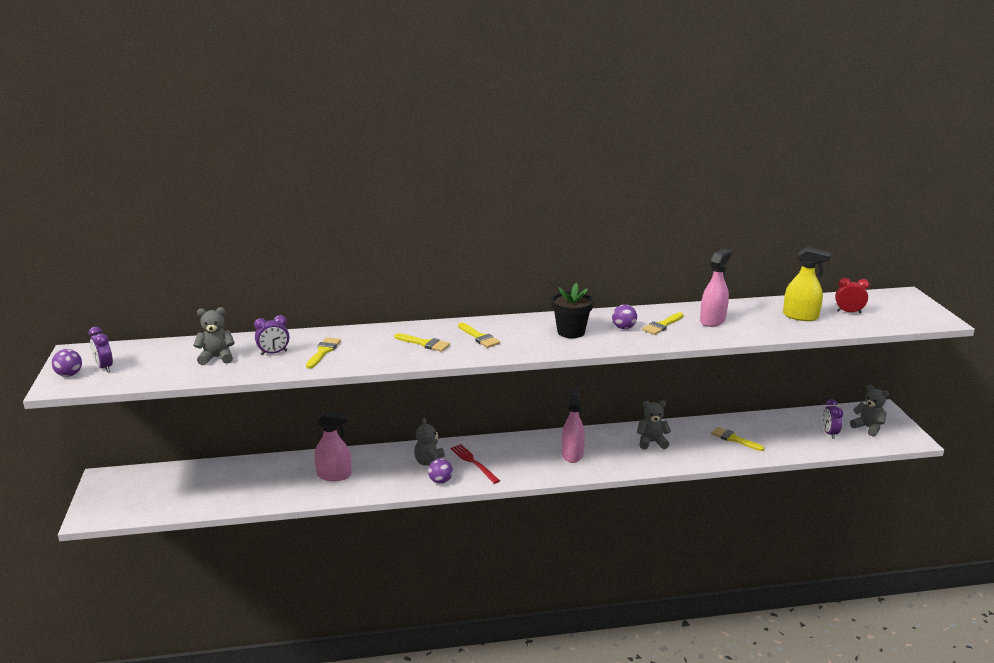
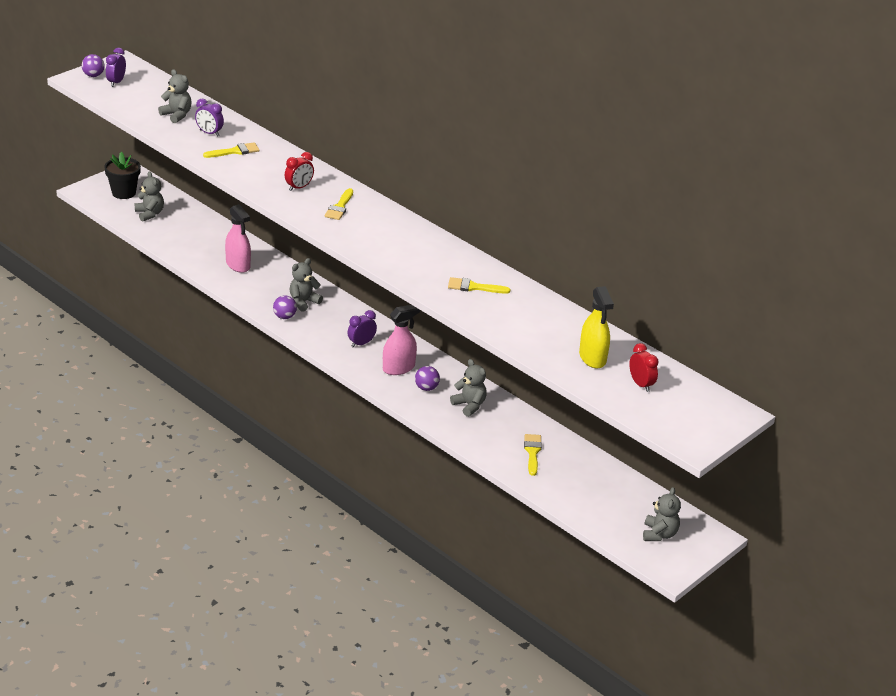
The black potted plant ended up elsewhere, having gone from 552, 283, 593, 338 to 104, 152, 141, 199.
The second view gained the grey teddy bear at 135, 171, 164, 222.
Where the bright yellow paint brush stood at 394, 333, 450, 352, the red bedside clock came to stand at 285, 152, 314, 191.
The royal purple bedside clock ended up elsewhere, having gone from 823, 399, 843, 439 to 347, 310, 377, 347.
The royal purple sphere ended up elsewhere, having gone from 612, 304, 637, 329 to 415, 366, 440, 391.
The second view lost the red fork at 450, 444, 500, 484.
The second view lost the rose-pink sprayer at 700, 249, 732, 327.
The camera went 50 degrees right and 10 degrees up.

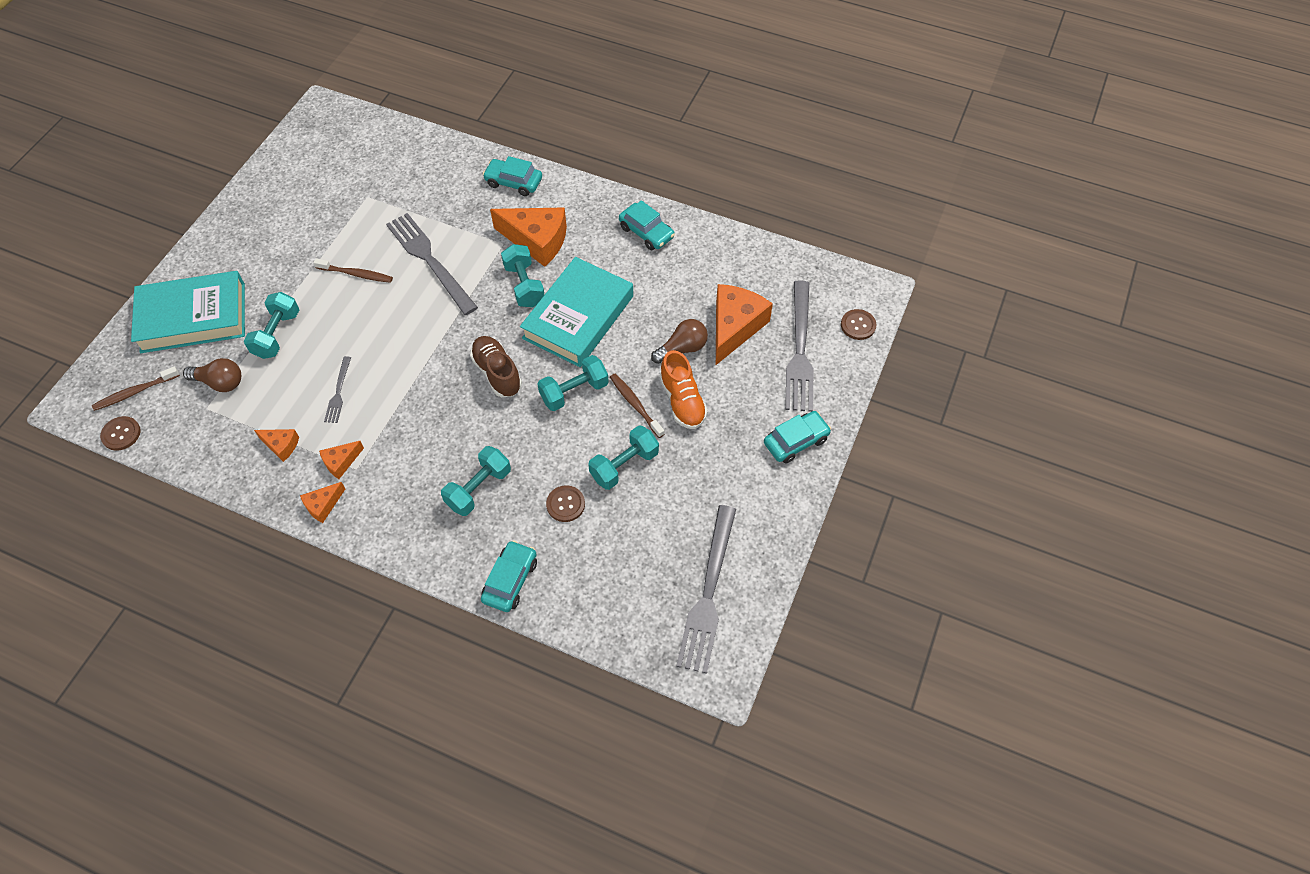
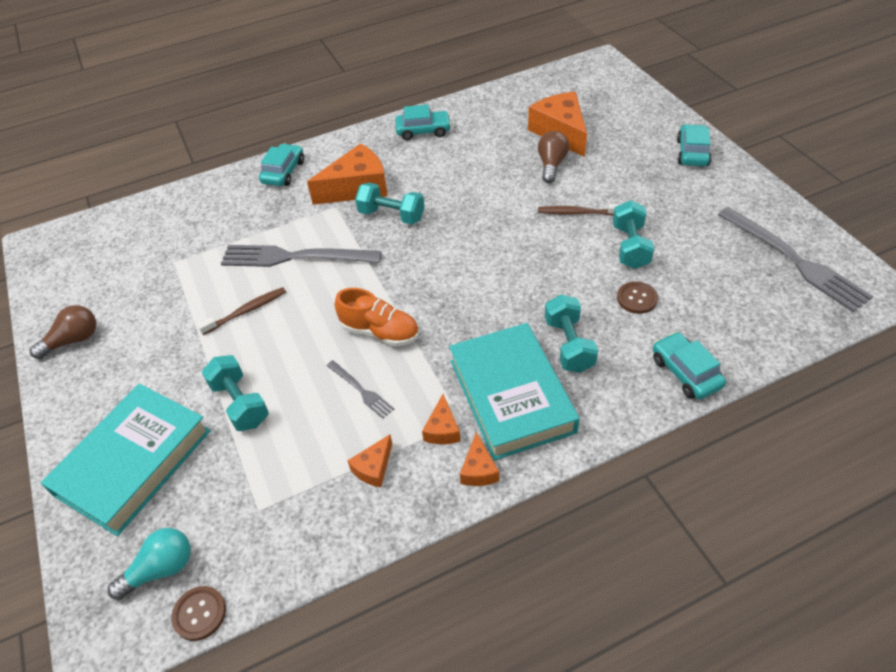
The brown light bulb ended up elsewhere, having gone from 183, 358, 241, 392 to 30, 305, 96, 359.
Where the brown toothbrush stood at 92, 366, 180, 411, the teal light bulb came to stand at 108, 528, 191, 600.
The teal toy car at 483, 156, 542, 196 ended up facing another way, 135 degrees clockwise from before.
The orange sneaker ended up elsewhere, having gone from 660, 350, 708, 429 to 335, 288, 419, 347.
The orange cheese at 254, 429, 299, 462 ended up facing another way, 150 degrees clockwise from before.
The teal hardback ended up elsewhere, having gone from 520, 257, 633, 367 to 449, 323, 580, 460.
The second view lost the brown sneaker at 470, 336, 522, 397.
The second view lost the teal free weight at 537, 355, 609, 411.
The second view lost the grey fork at 785, 280, 814, 412.
The second view lost the brown button at 841, 309, 876, 340.
The camera went 45 degrees left and 10 degrees down.

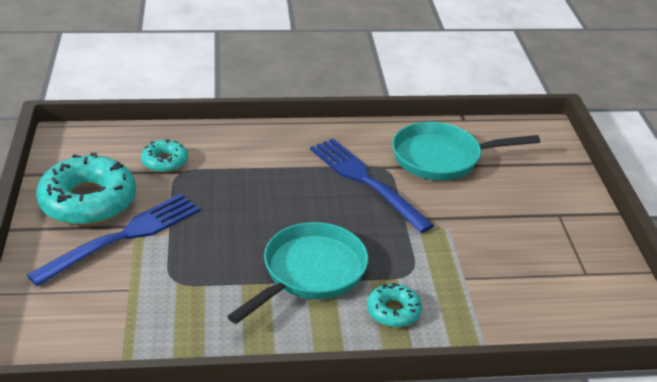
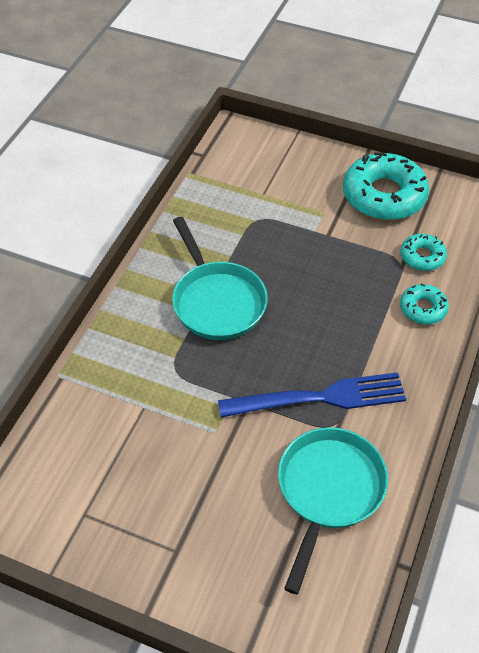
The teal glazed donut ended up elsewhere, having gone from 367, 283, 422, 327 to 400, 284, 449, 324.
The second view lost the royal blue fork at 27, 194, 200, 286.
The camera went 120 degrees right and 15 degrees up.

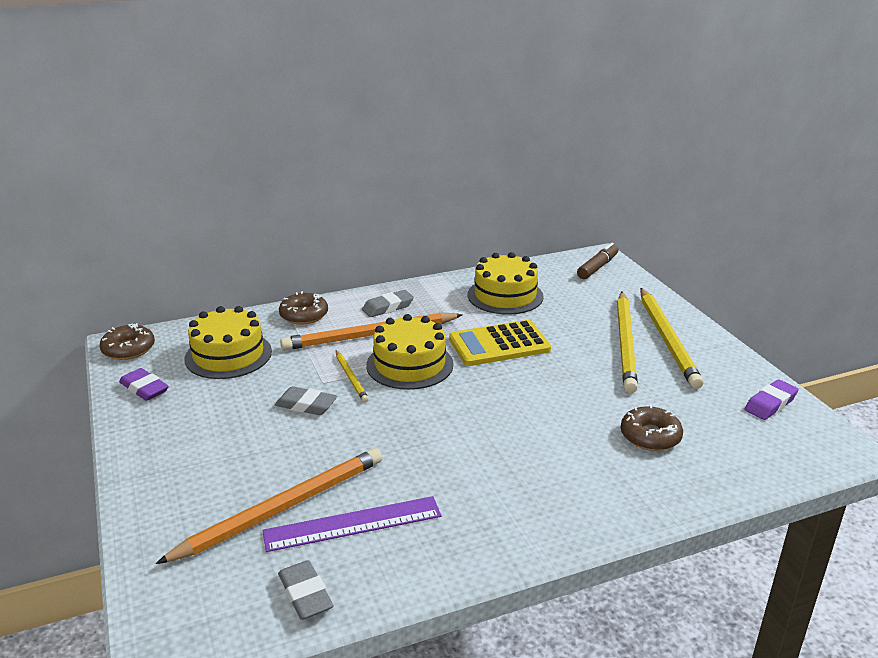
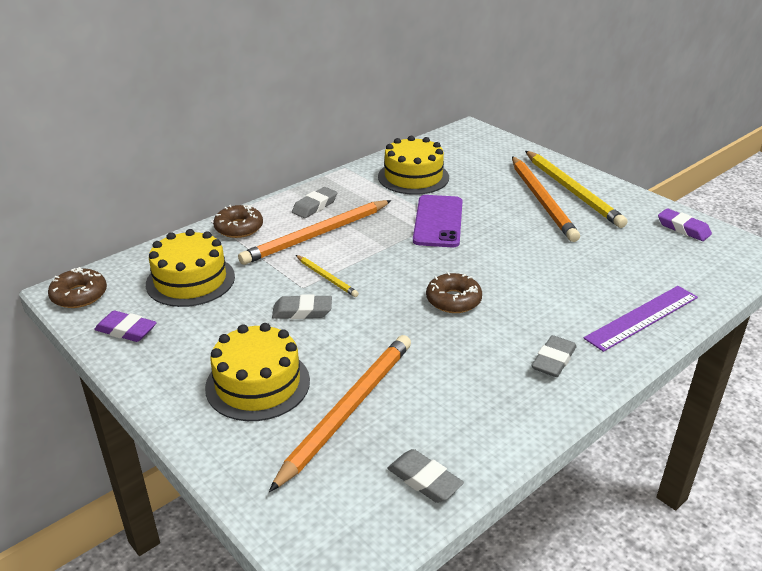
The bright yellow cake ended up elsewhere, having gone from 366, 314, 453, 390 to 205, 323, 310, 421.
Where the bright yellow adding machine stood at 449, 320, 551, 366, the royal purple smartphone came to stand at 413, 195, 463, 247.
The brown glazed donut ended up elsewhere, having gone from 621, 405, 683, 451 to 426, 272, 482, 313.
What was the bright yellow wooden pencil at 617, 292, 638, 393 turned into the orange wooden pencil at 512, 156, 580, 242.
The second view gained the grey pencil eraser at 532, 335, 577, 377.
The royal purple ruler ended up elsewhere, having gone from 262, 496, 441, 552 to 584, 286, 698, 352.
The royal purple pencil eraser at 745, 379, 799, 420 ended up facing another way, 75 degrees counterclockwise from before.
The second view lost the brown marker pen at 577, 243, 619, 279.
The camera went 20 degrees left and 5 degrees up.

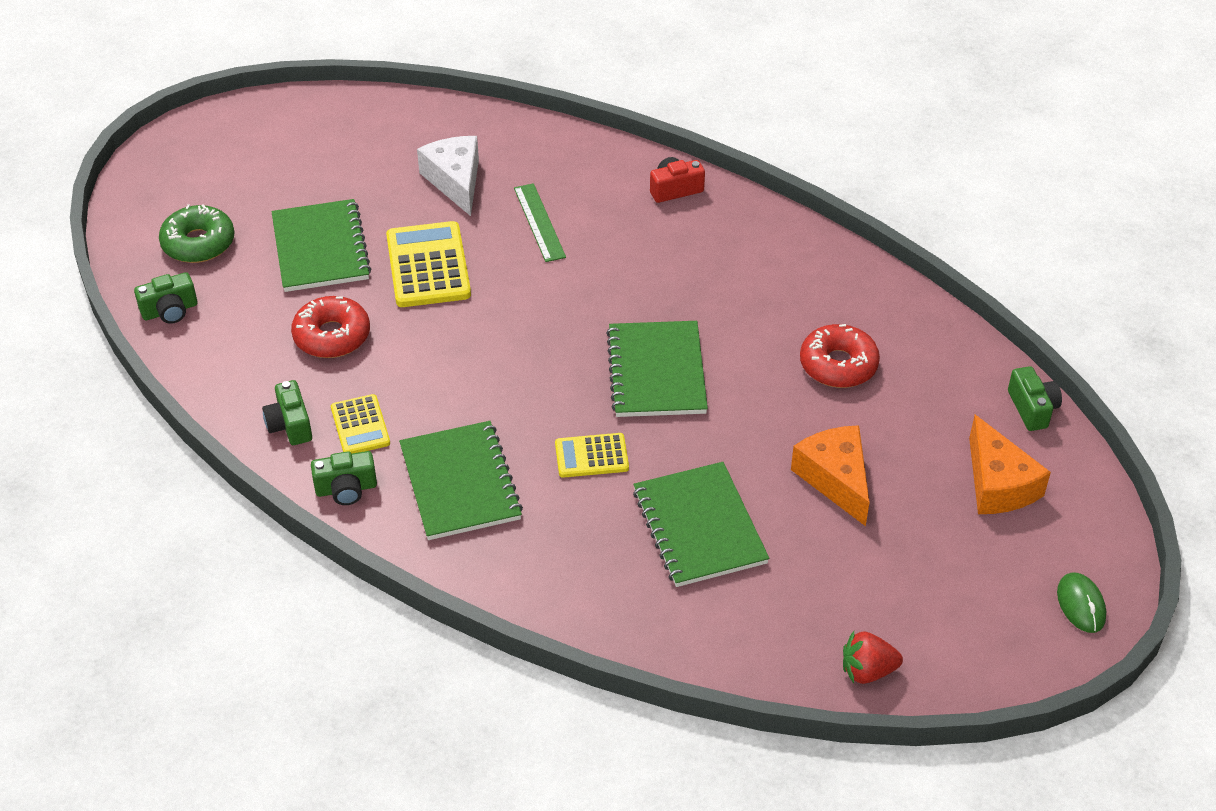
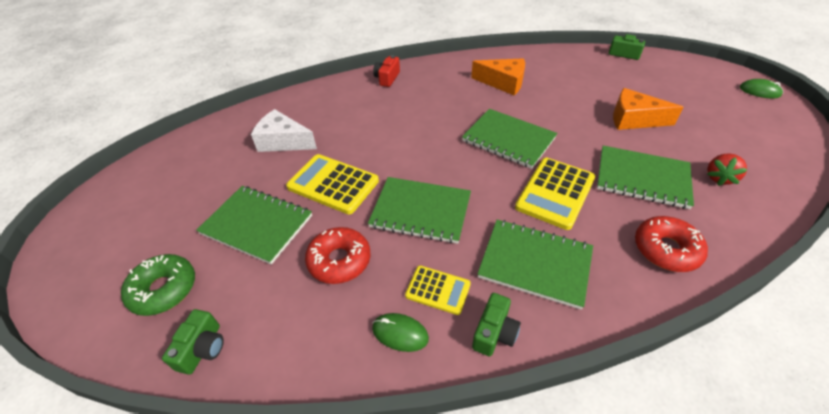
The second view gained the green exercise book at 368, 177, 471, 244.
Where the green photo camera stood at 262, 380, 312, 445, the green PC mouse came to stand at 372, 313, 429, 352.
The orange cheese ended up elsewhere, having gone from 969, 415, 1051, 514 to 471, 58, 525, 96.
The size of the bright yellow adding machine at 555, 433, 629, 478 changed by a factor of 1.70.
The red glazed donut ended up elsewhere, having gone from 800, 324, 880, 388 to 635, 216, 708, 272.
The red strawberry ended up elsewhere, having gone from 843, 631, 903, 684 to 707, 153, 748, 186.
The second view lost the green ruler at 514, 183, 566, 262.
The camera went 50 degrees left and 0 degrees up.

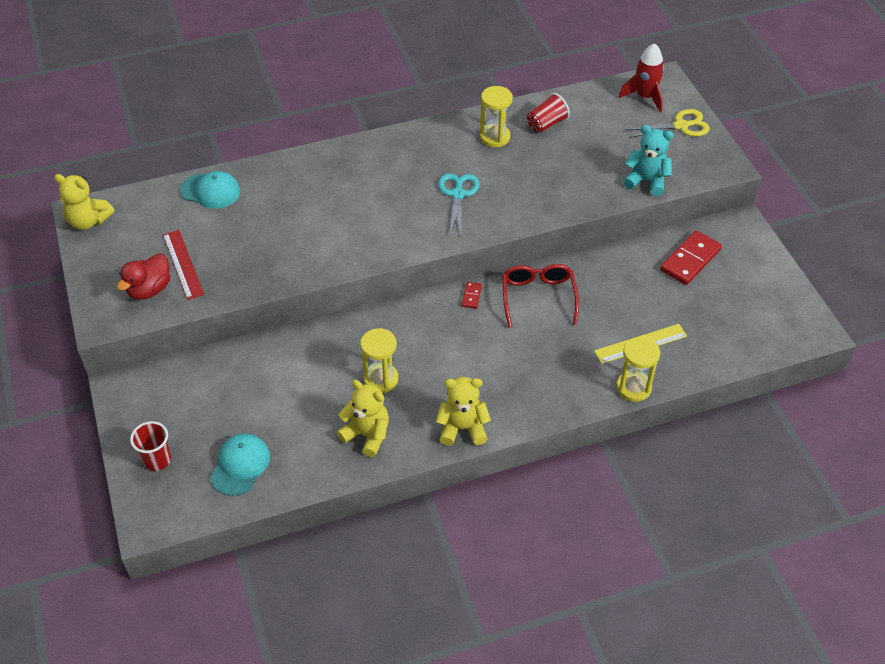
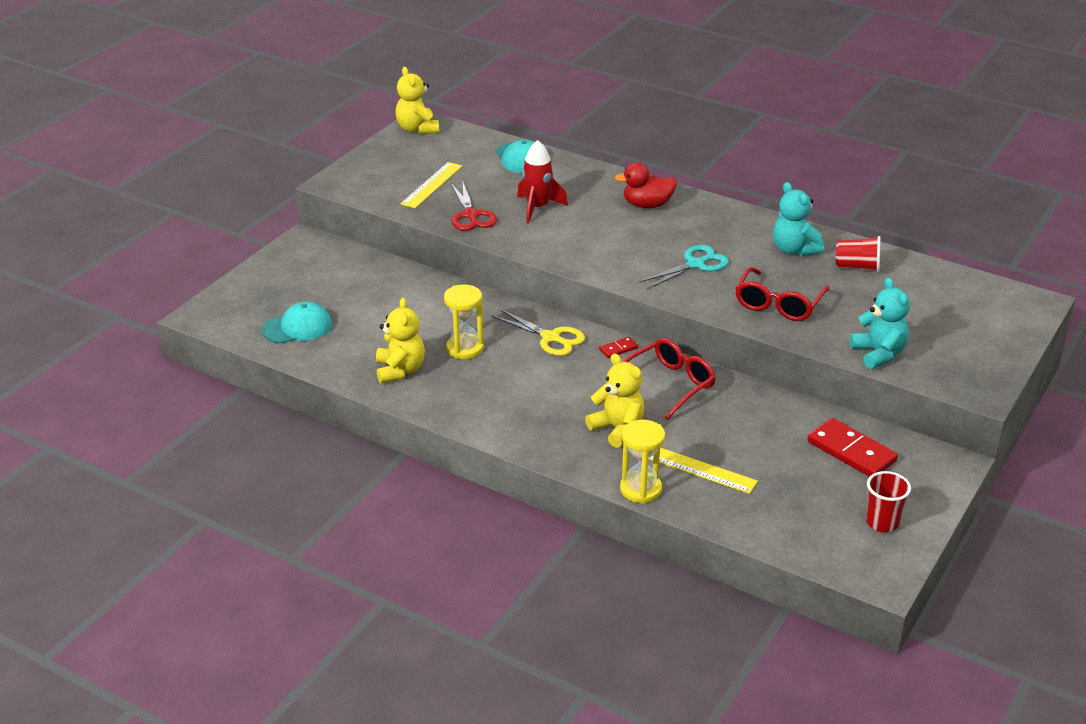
What was the red ruler at 163, 230, 204, 300 turned into the bright yellow ruler at 400, 162, 462, 208.
The second view gained the red shears at 451, 180, 497, 231.
The bright yellow shears ended up elsewhere, having gone from 626, 109, 710, 138 to 492, 309, 585, 356.
The red spaceship ended up elsewhere, having gone from 619, 43, 664, 113 to 517, 140, 568, 223.
The bright yellow teddy bear ended up elsewhere, having gone from 436, 377, 491, 446 to 585, 353, 644, 448.
The red duck ended up elsewhere, having gone from 117, 253, 170, 300 to 615, 162, 677, 208.
The second view gained the red glasses at 735, 267, 829, 321.
Where the bright yellow sand timer stood at 480, 86, 513, 147, the teal teddy bear came to stand at 773, 182, 824, 256.
The red domino at 660, 230, 722, 285 ended up facing another way, 45 degrees clockwise from before.
The red tumbler ended up elsewhere, having gone from 130, 421, 171, 471 to 866, 471, 911, 532.
The camera went 50 degrees right and 15 degrees down.

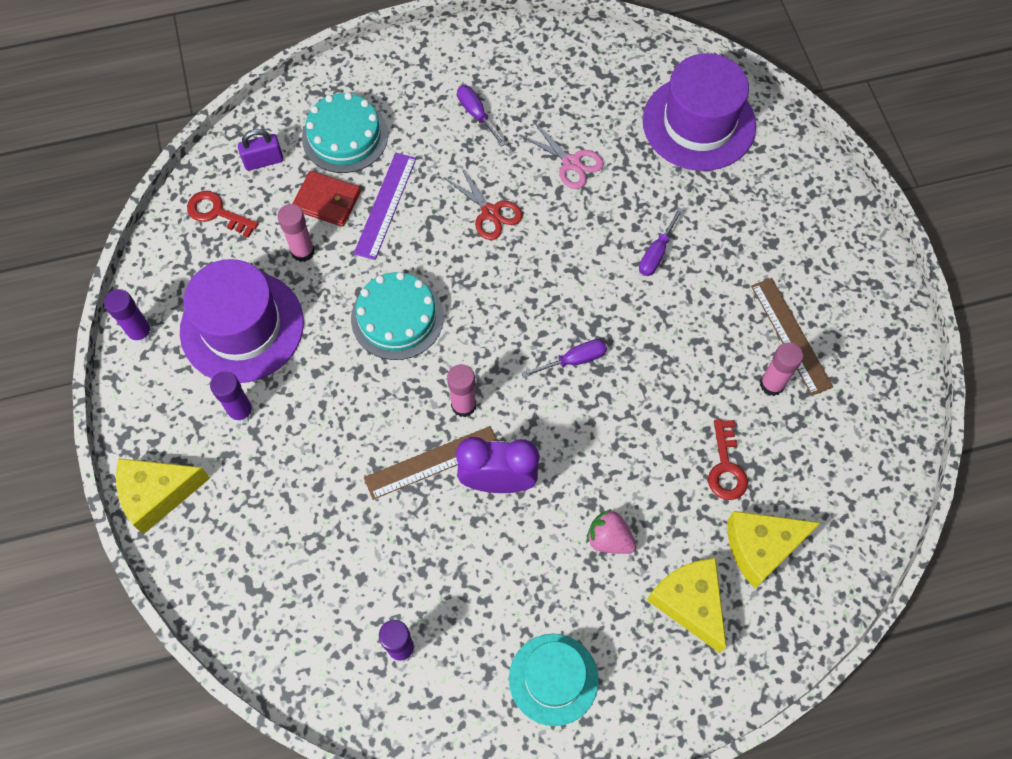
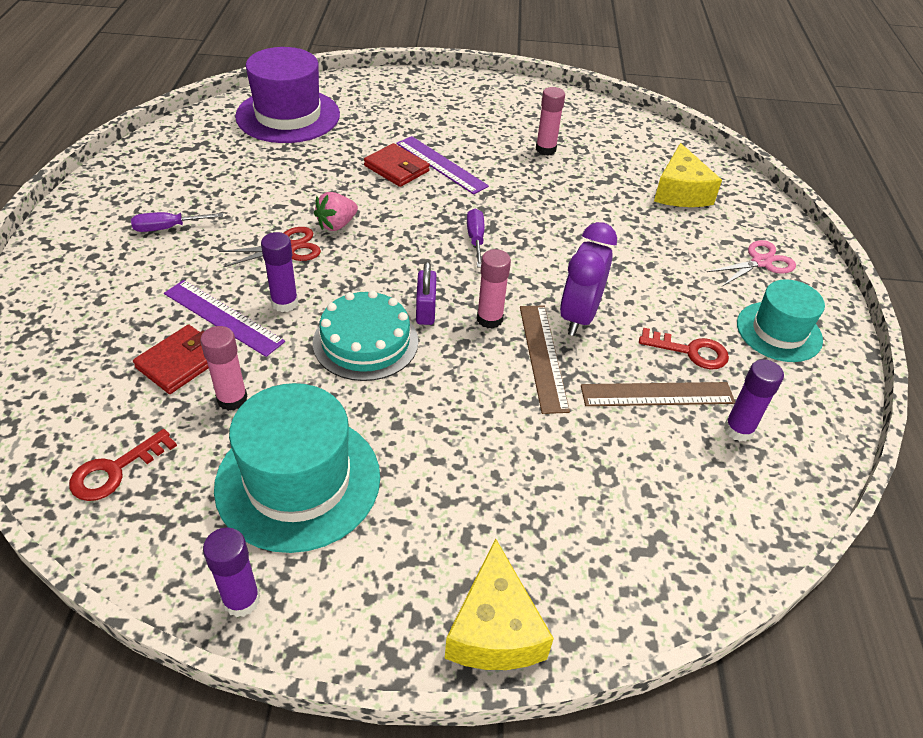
What was the royal purple tall hat at 180, 259, 304, 383 turned into the teal tall hat at 214, 383, 380, 553.
The royal purple glue ended up elsewhere, having gone from 210, 371, 254, 424 to 261, 232, 298, 312.
The rose-pink strawberry ended up elsewhere, having gone from 586, 509, 636, 554 to 314, 192, 358, 231.
Where the royal purple hand screwdriver stood at 639, 207, 684, 276, the red wallet came to stand at 364, 143, 430, 187.
The second view gained the royal purple ruler at 396, 136, 489, 195.
The royal purple padlock ended up elsewhere, having gone from 238, 129, 284, 171 to 416, 261, 437, 325.
The brown ruler ended up elsewhere, having gone from 751, 278, 833, 396 to 581, 382, 735, 406.
The red key ended up elsewhere, having gone from 708, 419, 748, 500 to 639, 328, 729, 369.
The rose-pink shears ended up elsewhere, having gone from 520, 122, 604, 189 to 707, 240, 796, 286.
The second view lost the teal cake at 302, 92, 388, 173.
The second view lost the bright yellow cheese at 647, 558, 726, 653.
The camera went 75 degrees left and 20 degrees down.

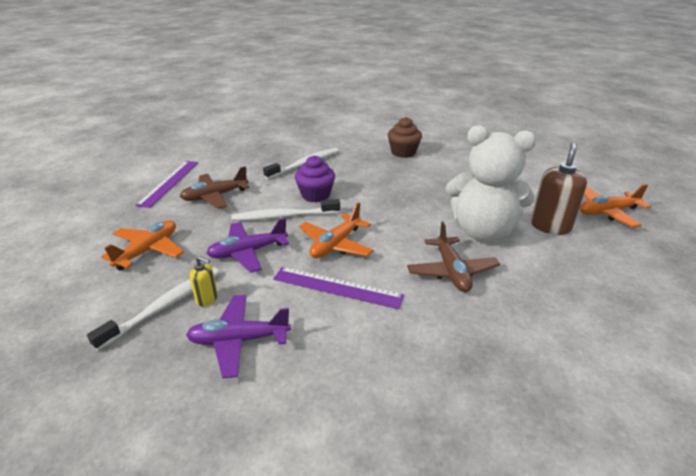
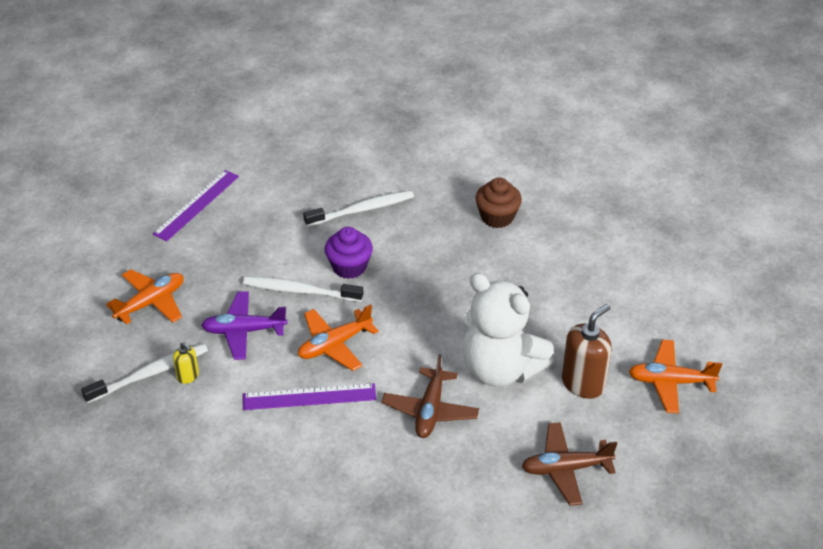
The royal purple ruler at 273, 267, 404, 309 ended up facing another way, 45 degrees counterclockwise from before.
The brown plane ended up elsewhere, having gone from 180, 166, 249, 209 to 522, 422, 617, 506.
The second view lost the royal purple plane at 186, 295, 291, 378.
The camera went 20 degrees right and 10 degrees up.

